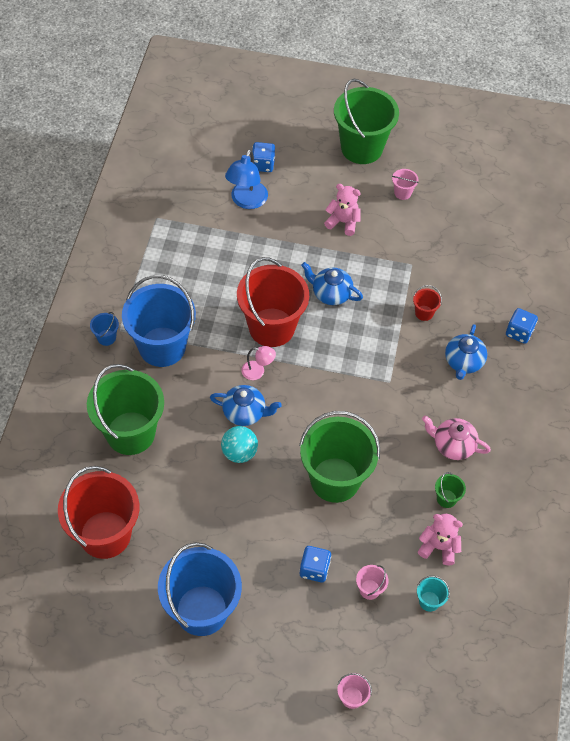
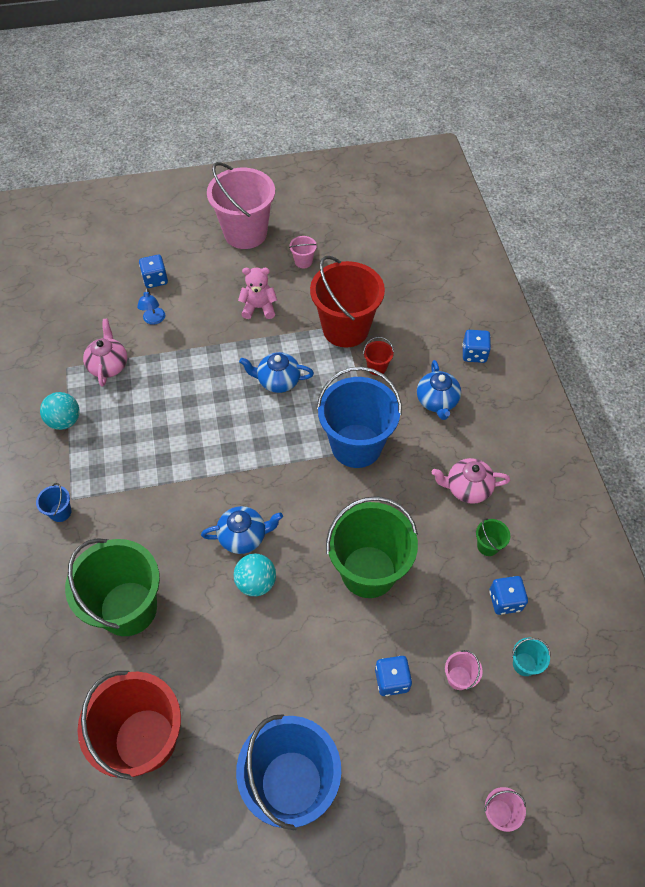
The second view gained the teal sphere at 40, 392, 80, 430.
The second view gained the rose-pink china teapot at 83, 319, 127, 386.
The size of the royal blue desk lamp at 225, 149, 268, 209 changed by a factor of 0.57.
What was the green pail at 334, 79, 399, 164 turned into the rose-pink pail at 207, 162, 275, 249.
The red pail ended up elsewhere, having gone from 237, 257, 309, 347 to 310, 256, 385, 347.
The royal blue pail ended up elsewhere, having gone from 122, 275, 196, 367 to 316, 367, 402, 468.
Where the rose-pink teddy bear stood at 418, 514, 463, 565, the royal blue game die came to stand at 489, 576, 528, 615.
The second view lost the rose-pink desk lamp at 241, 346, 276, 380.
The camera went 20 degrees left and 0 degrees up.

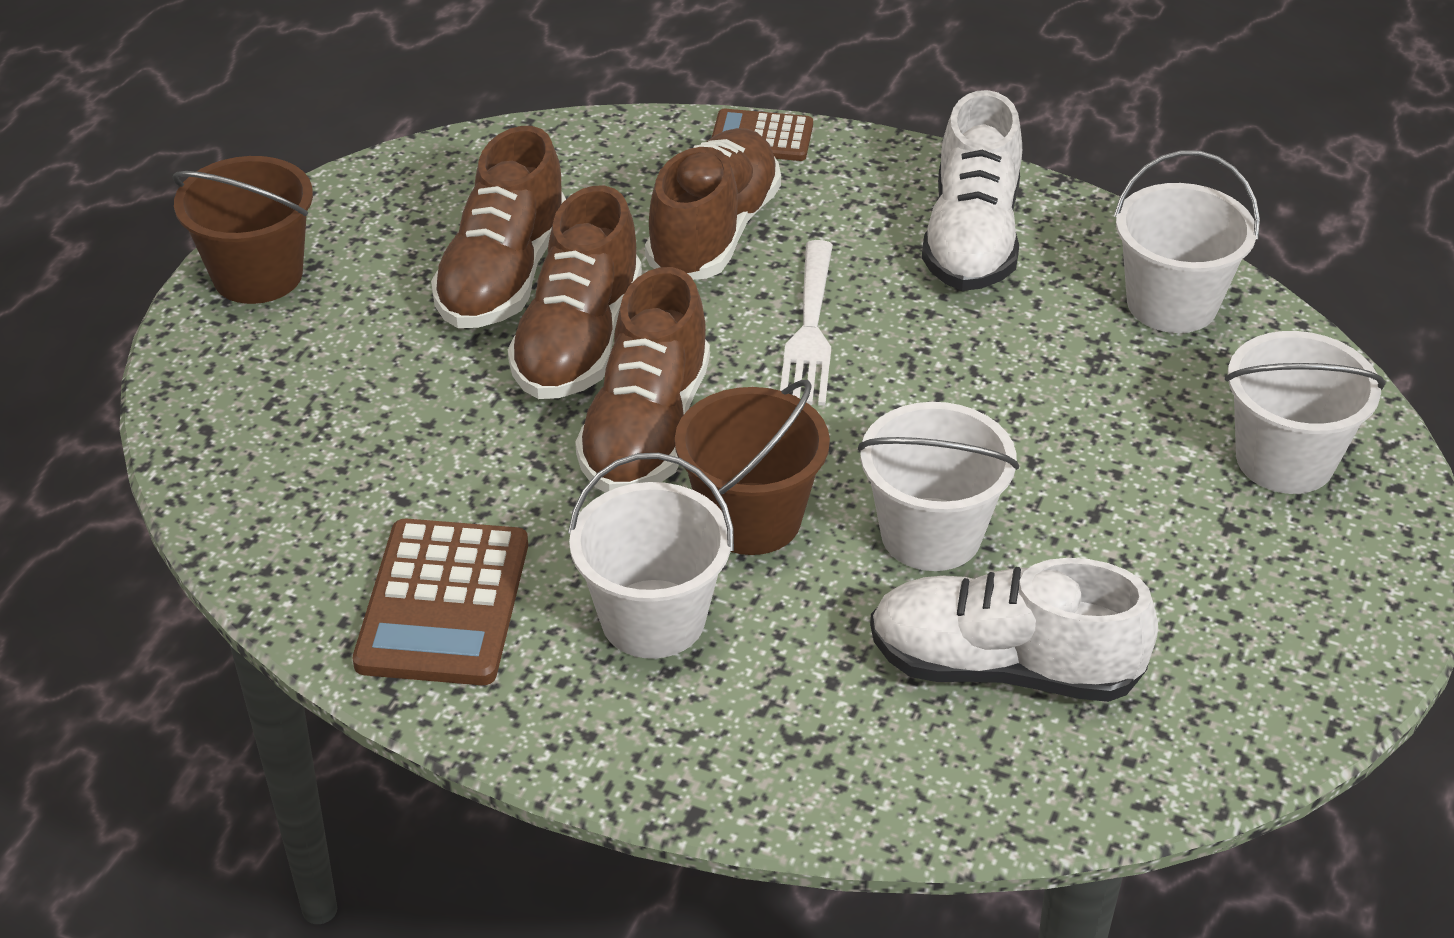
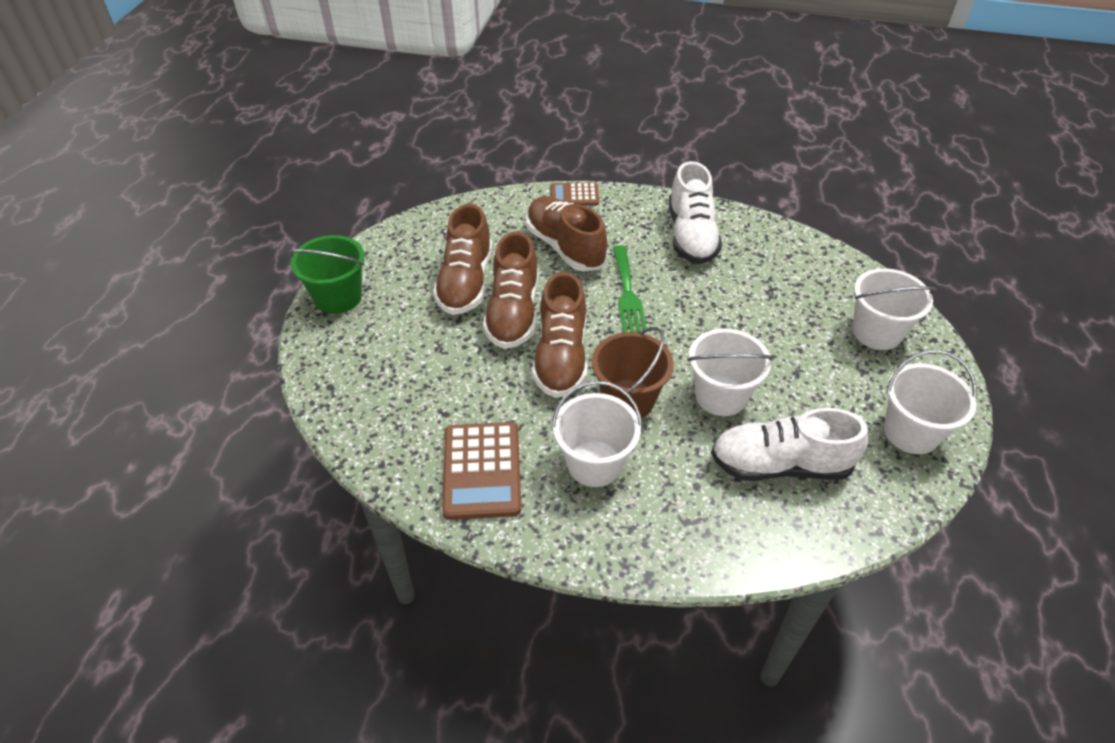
What was the brown pail at 172, 156, 313, 304 turned into the green pail at 288, 235, 365, 314.
The brown sneaker at 645, 128, 781, 280 ended up facing another way, 45 degrees counterclockwise from before.
What was the snow-white fork at 780, 240, 833, 406 turned into the green fork at 613, 245, 647, 333.
The snow-white pail ended up elsewhere, having gone from 1114, 150, 1260, 333 to 884, 350, 977, 454.
The camera went 10 degrees left and 5 degrees up.

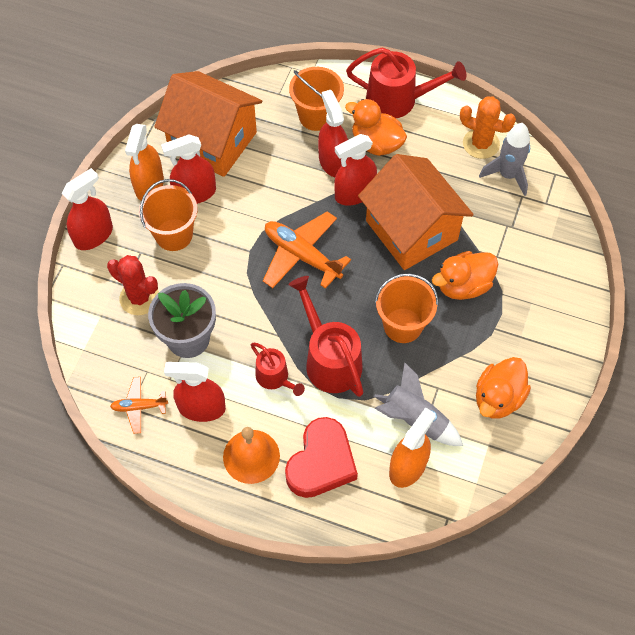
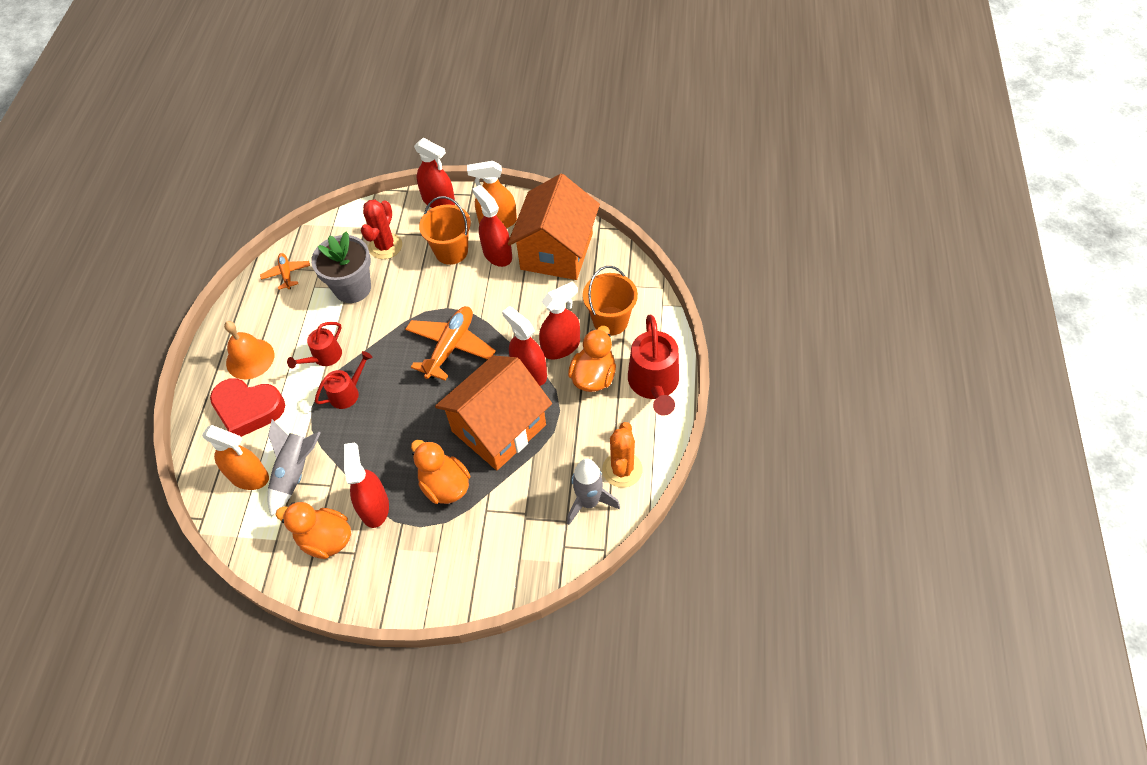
The size of the red watering pot at 288, 276, 364, 397 changed by a factor of 0.58.
The red sprayer ended up elsewhere, having gone from 164, 362, 226, 422 to 344, 442, 389, 528.
The second view lost the orange pail at 375, 273, 438, 343.
The camera went 80 degrees right and 5 degrees down.

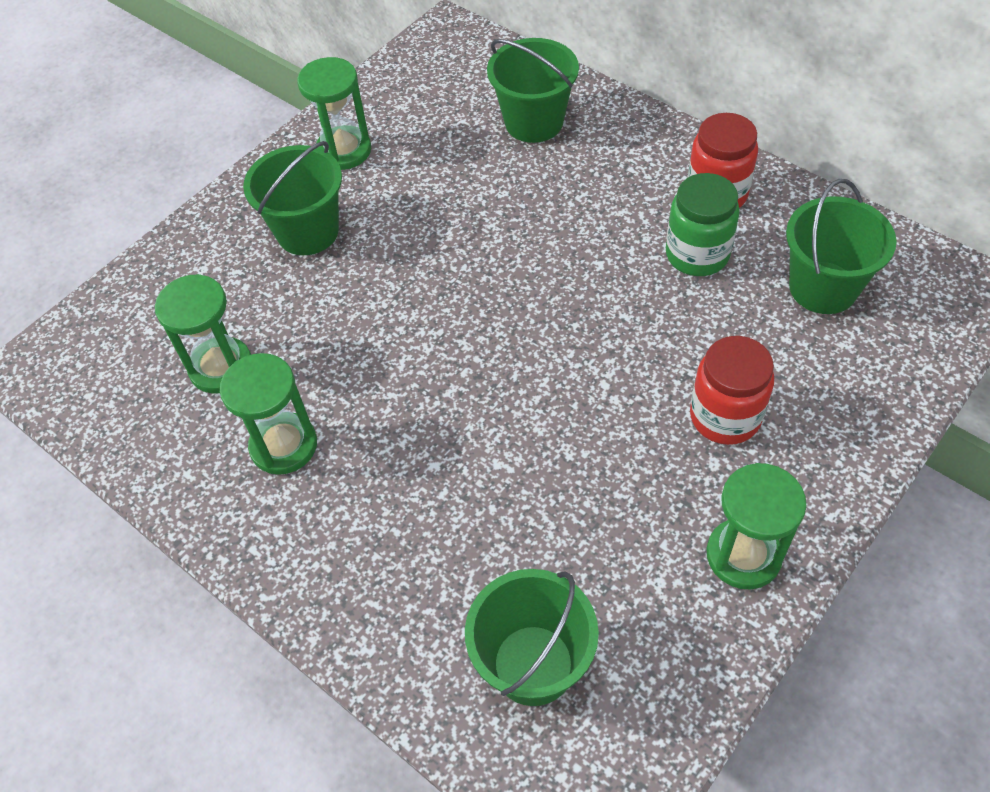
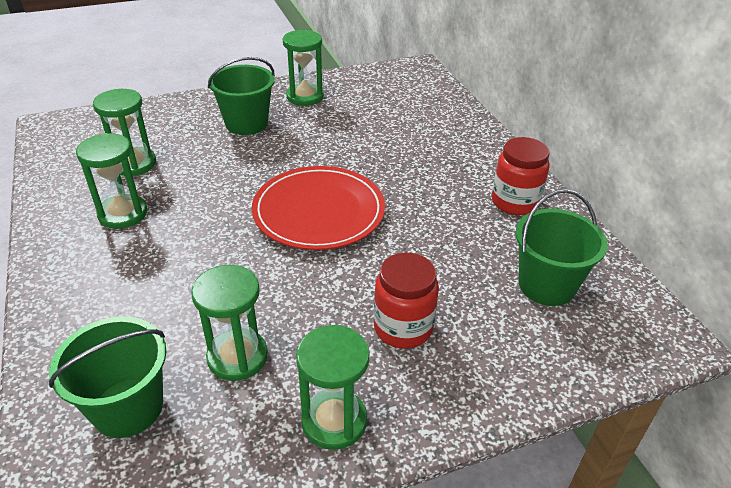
The second view gained the green sand timer at 191, 265, 268, 381.
The second view gained the red plate at 252, 166, 385, 250.
The second view lost the green pail at 487, 38, 579, 143.
The second view lost the green jar at 666, 173, 740, 276.
The camera went 25 degrees right and 15 degrees down.

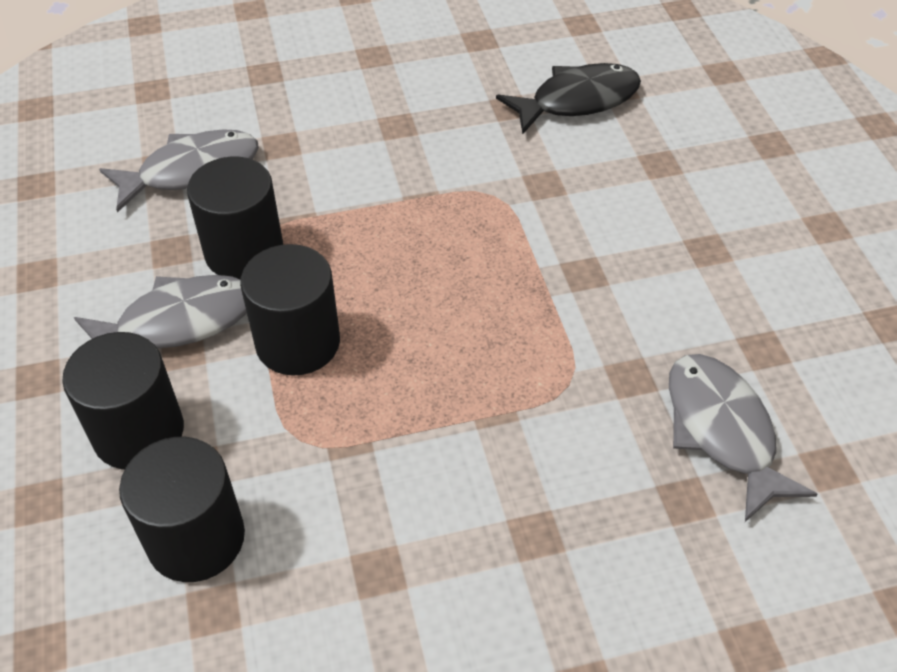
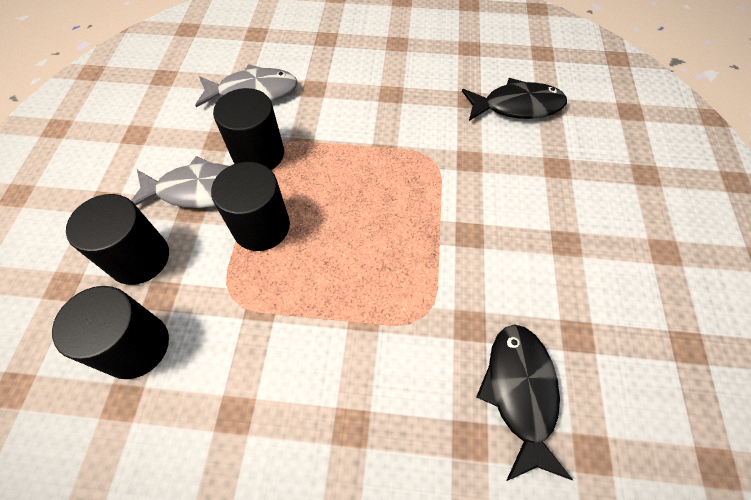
What was the grey fish figure at 669, 354, 818, 522 turned into the black fish figure at 476, 325, 573, 481.
The camera went 20 degrees right and 10 degrees up.

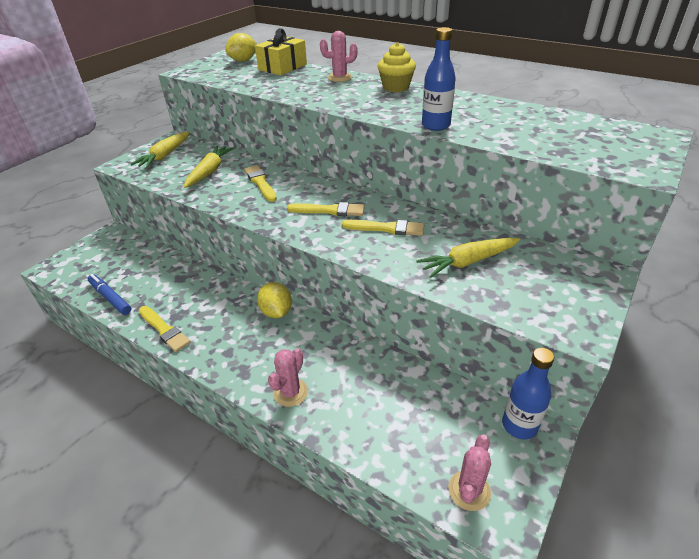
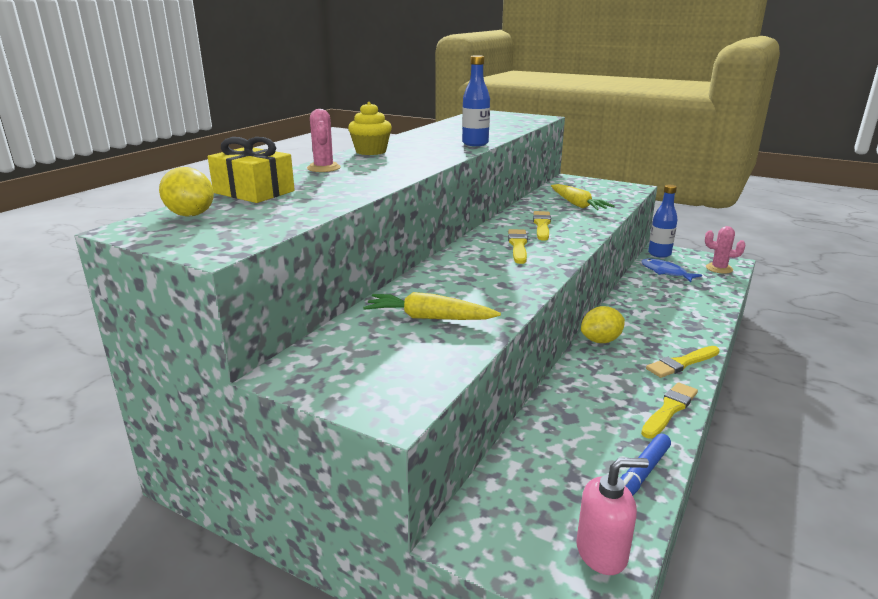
The second view gained the rose-pink soap dispenser at 576, 458, 649, 575.
The second view gained the royal blue fish figure at 641, 259, 702, 282.
The bright yellow paint brush ended up elsewhere, having gone from 244, 165, 277, 202 to 646, 346, 720, 378.
The second view lost the bright yellow root vegetable at 130, 131, 190, 168.
The second view lost the rose-pink saguaro cactus at 268, 348, 308, 407.
The camera went 95 degrees left and 15 degrees down.

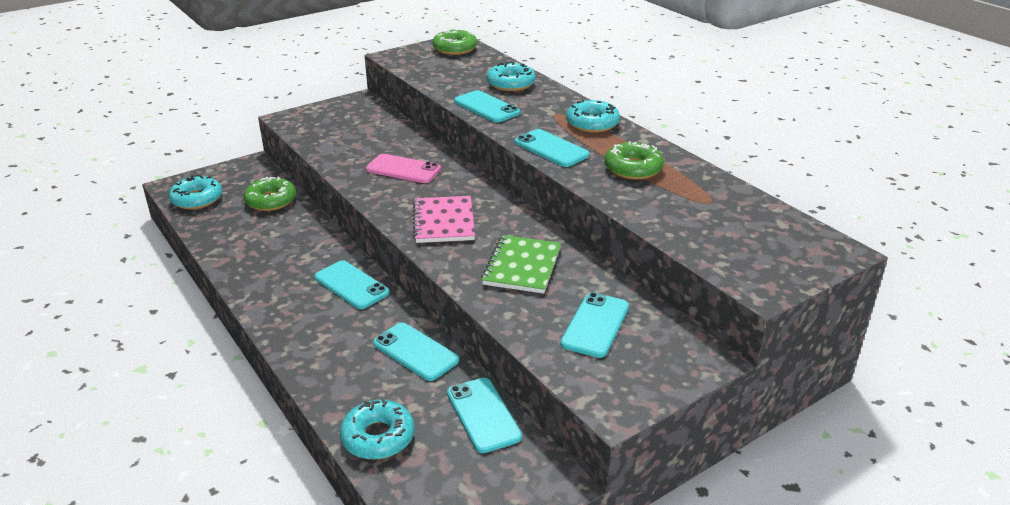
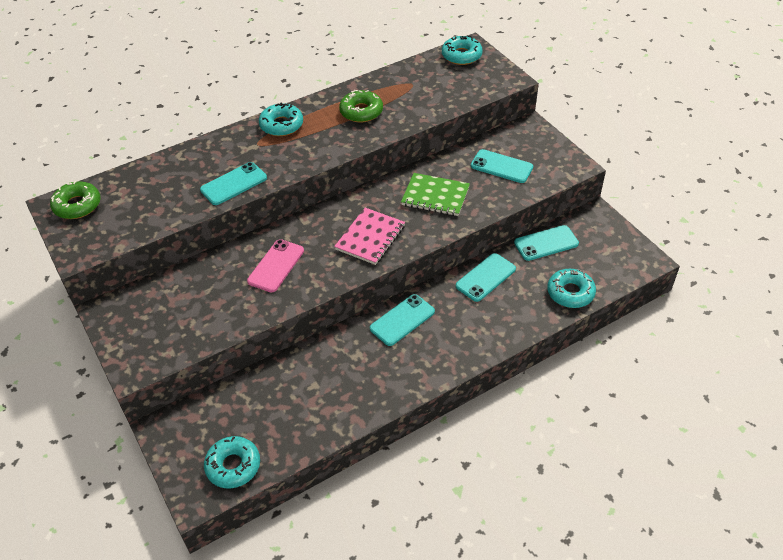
The rose-pink exercise book at 413, 196, 475, 243 ended up facing another way, 60 degrees counterclockwise from before.
The teal glazed donut ended up elsewhere, having gone from 487, 61, 536, 91 to 442, 35, 483, 65.
The second view lost the green glazed donut at 244, 177, 296, 211.
The second view lost the teal smartphone at 515, 129, 590, 167.
The camera went 85 degrees left and 15 degrees up.

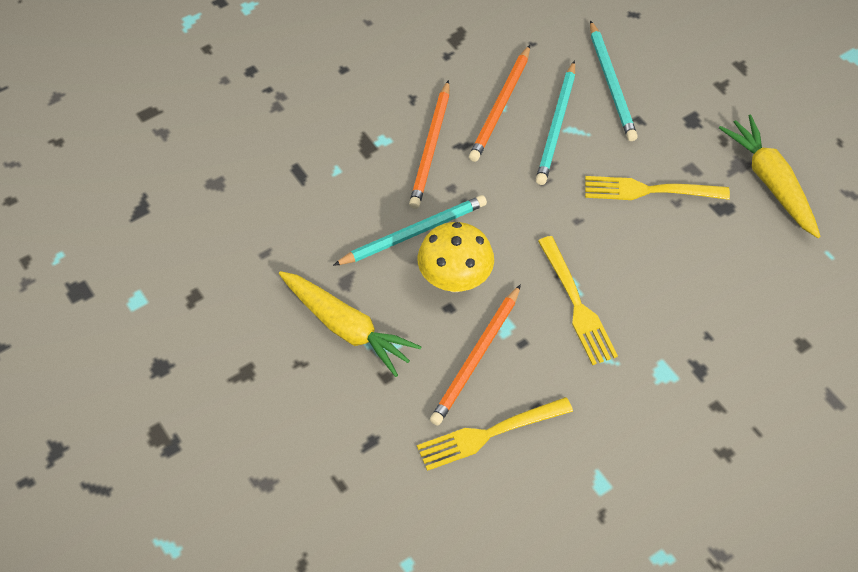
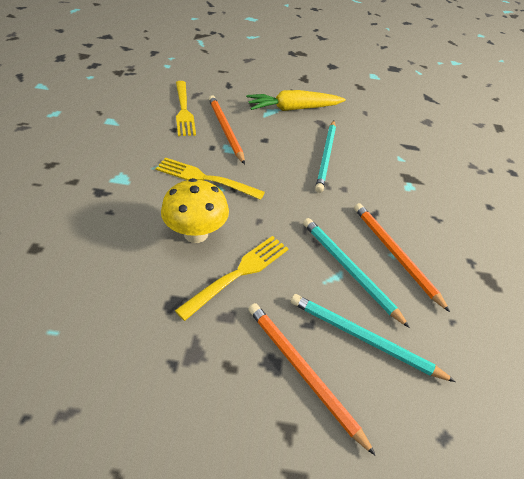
The bright yellow mushroom ended up elsewhere, having gone from 418, 222, 494, 292 to 161, 178, 229, 243.
The bright yellow fork at 417, 397, 573, 471 ended up facing another way, 150 degrees clockwise from before.
The orange wooden pencil ended up elsewhere, having gone from 409, 80, 449, 209 to 248, 303, 376, 456.
The second view lost the bright yellow root vegetable at 719, 115, 821, 238.
The camera went 125 degrees right and 10 degrees down.

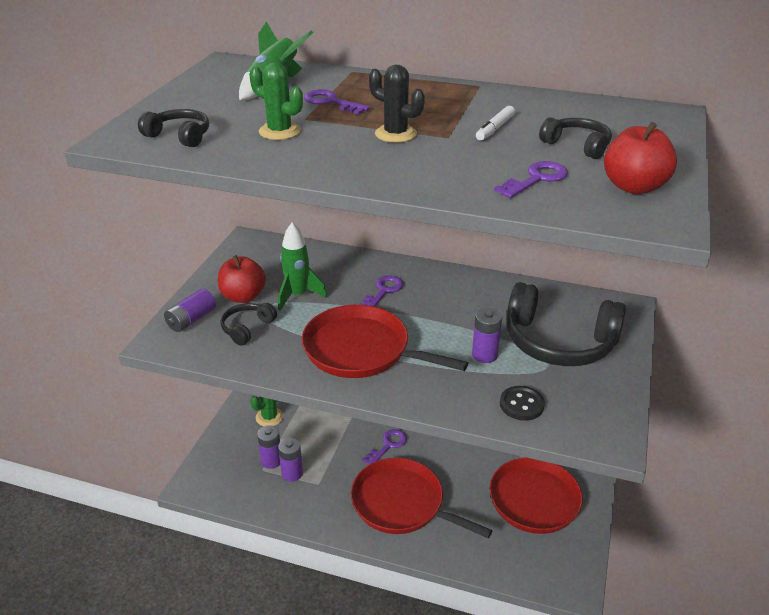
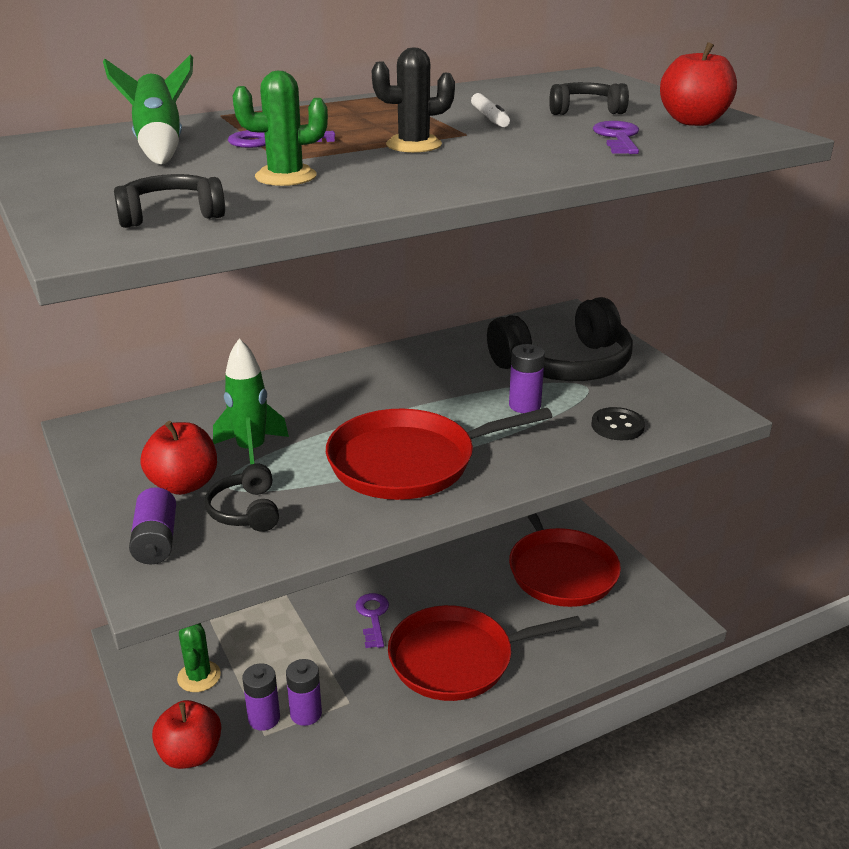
The second view gained the red toy apple at 152, 700, 221, 769.
The second view lost the royal purple key at 359, 275, 403, 307.
The camera went 45 degrees left and 5 degrees down.

